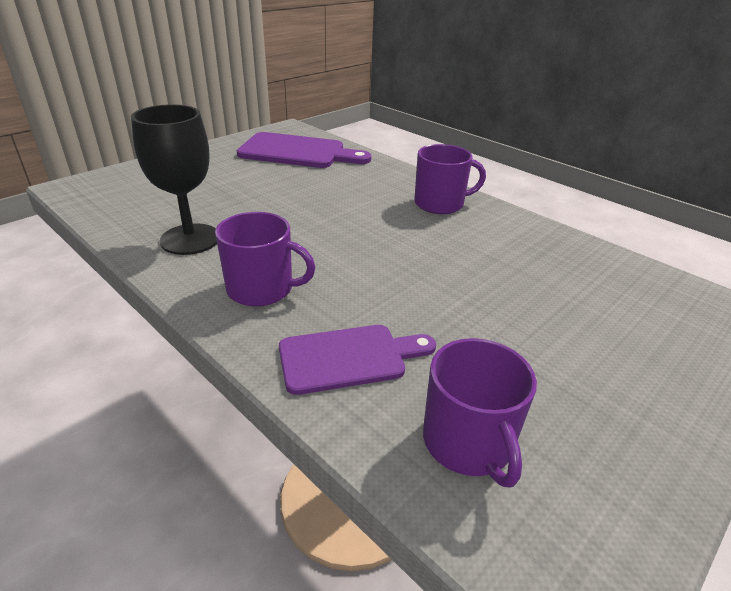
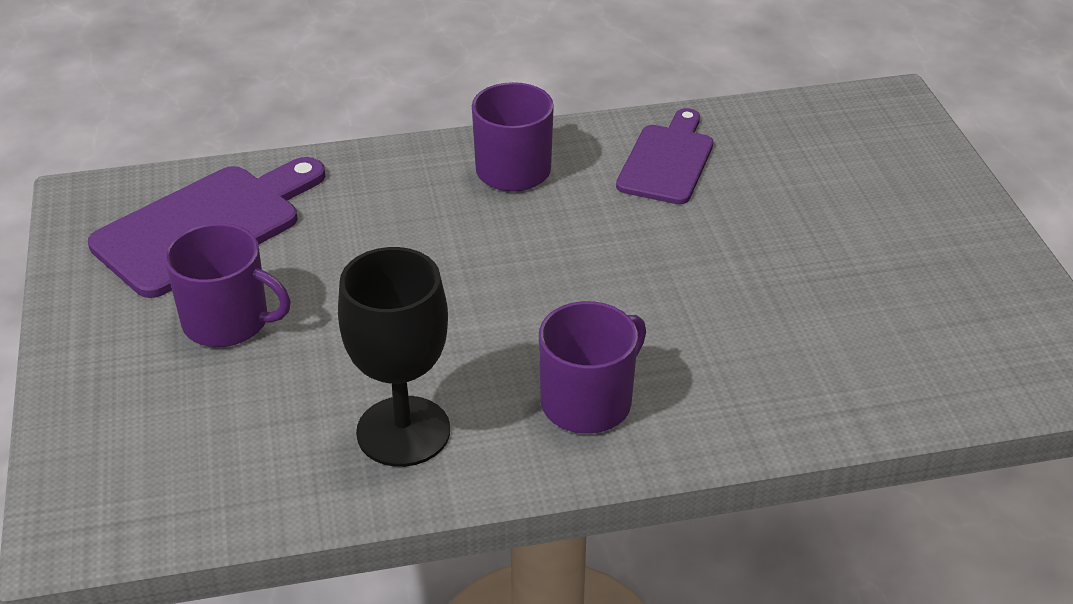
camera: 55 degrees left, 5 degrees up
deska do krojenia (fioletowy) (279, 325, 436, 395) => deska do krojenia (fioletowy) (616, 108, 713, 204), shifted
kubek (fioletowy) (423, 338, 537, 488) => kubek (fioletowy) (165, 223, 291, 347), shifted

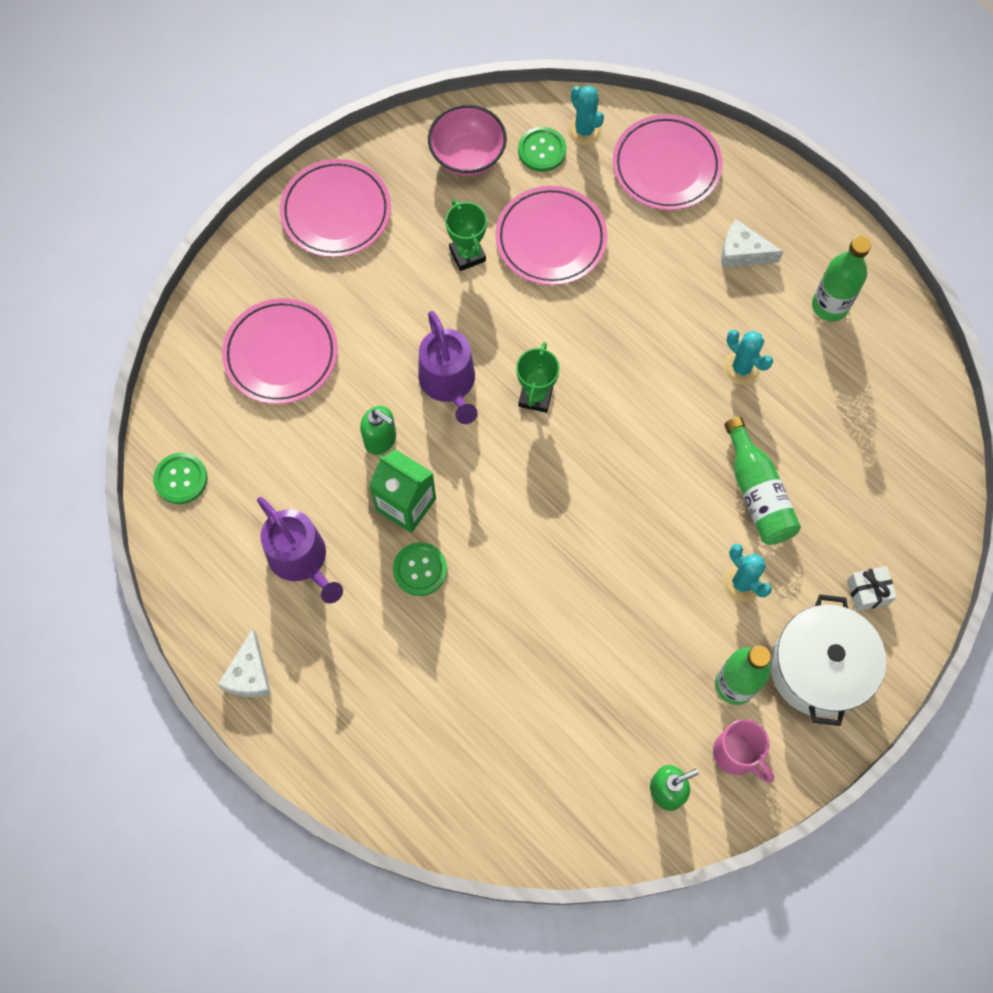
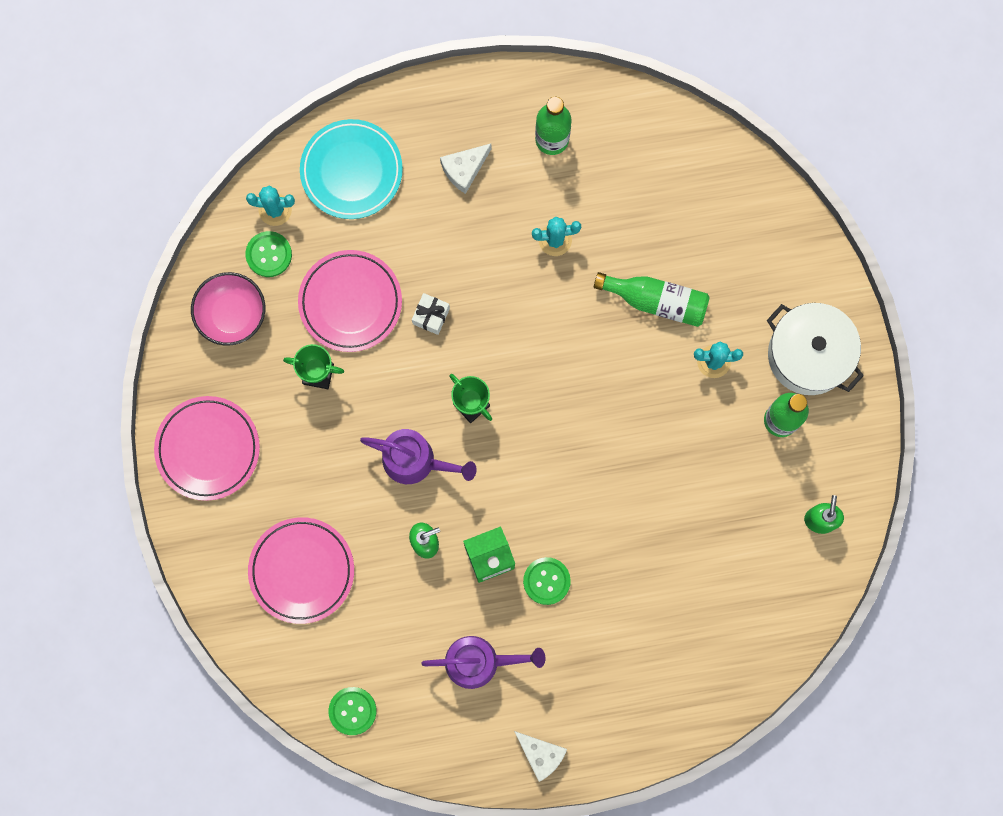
camera: 55 degrees left, 10 degrees up
talerz (różowy) (613, 114, 723, 210) => talerz (turkusowy) (300, 119, 403, 219)
kubek (różowy) (713, 719, 774, 783) => nothing
prezent (biały) (847, 566, 897, 611) => prezent (biały) (412, 293, 450, 335), shifted

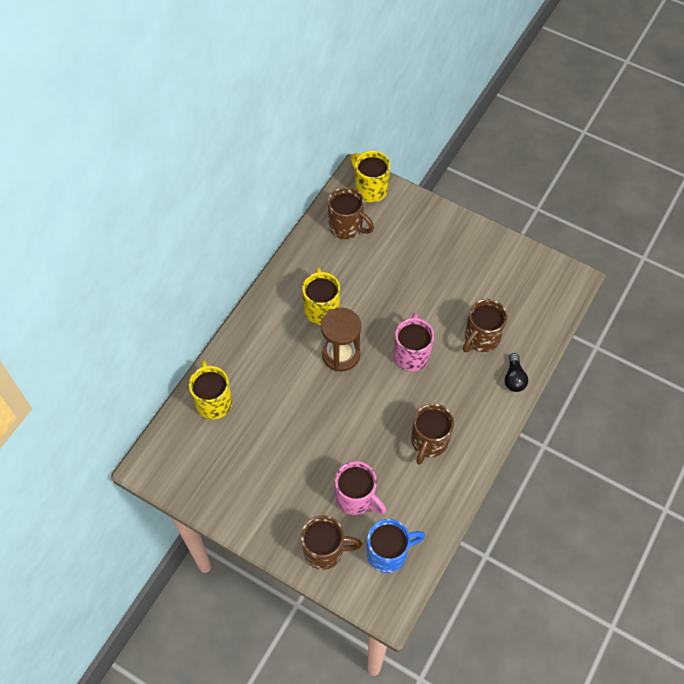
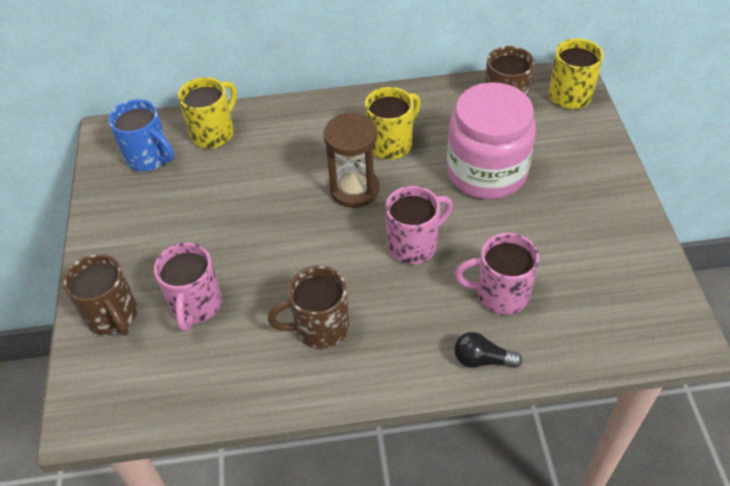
camera: 55 degrees right, 10 degrees down
kubek (niebieski) (367, 519, 425, 573) => kubek (niebieski) (108, 99, 174, 171), shifted
kubek (brązowy) (463, 299, 508, 352) => kubek (różowy) (454, 233, 539, 315)
żarówka (czarny) (505, 353, 528, 392) => żarówka (czarny) (454, 332, 523, 368), 45 degrees clockwise
nothing => słoik (różowy) (447, 82, 536, 199)

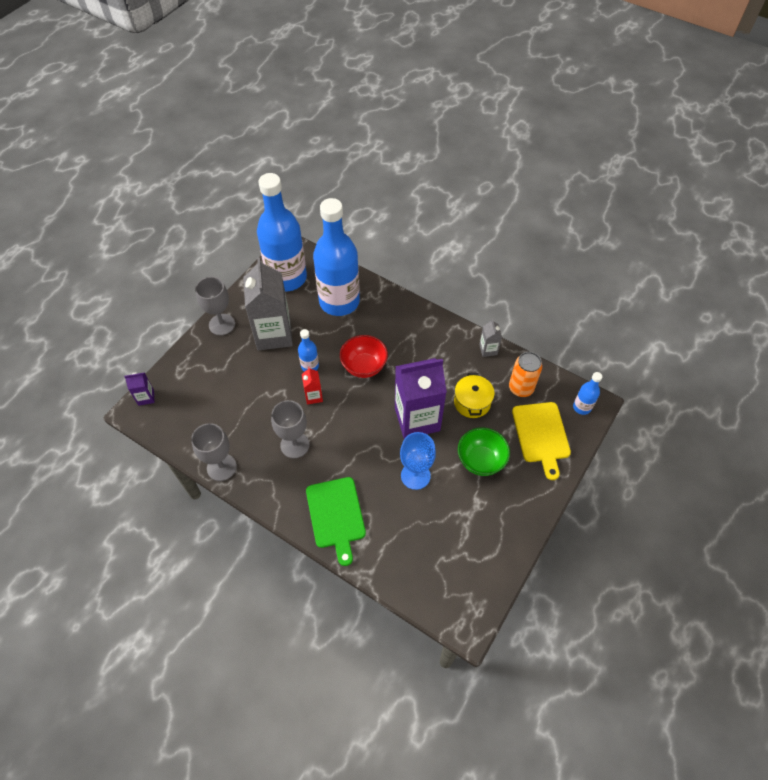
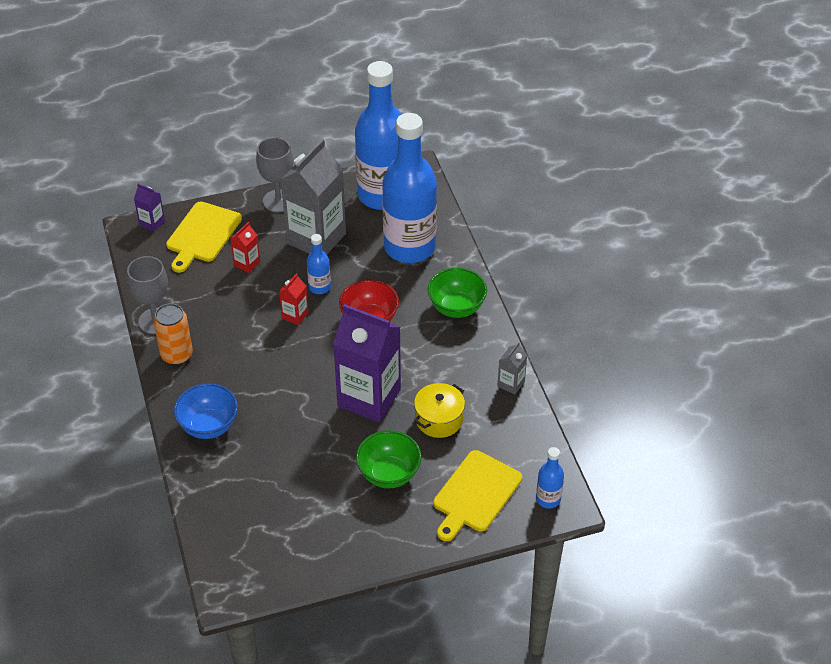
camera: 40 degrees right, 10 degrees down
kielich (szary) (271, 400, 310, 458) => nothing
deska do krojenia (zielony) (306, 477, 366, 566) => miska (niebieski) (174, 383, 238, 439)
kielich (niebieski) (400, 432, 436, 490) => nothing
puszka (pomarańczowy) (509, 352, 542, 397) => puszka (pomarańczowy) (153, 303, 193, 365), shifted
nothing => deska do krojenia (żółty) (166, 201, 242, 273)
nothing => karton mleka (czerwony) (231, 222, 260, 273)
nothing => miska (zielony) (428, 268, 487, 318)

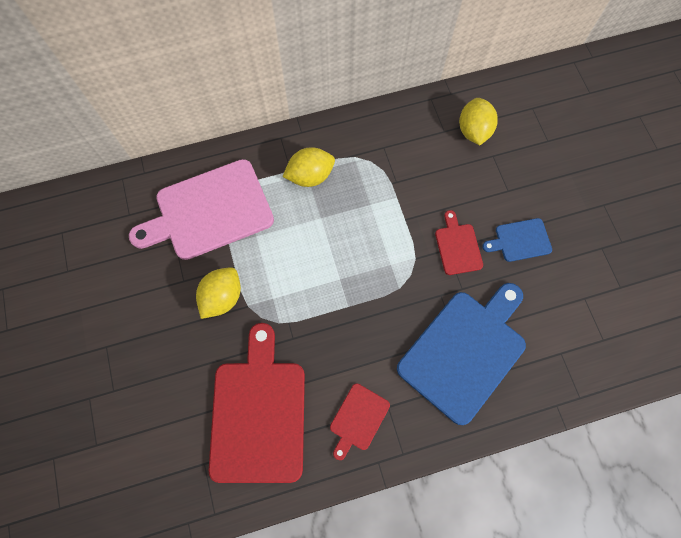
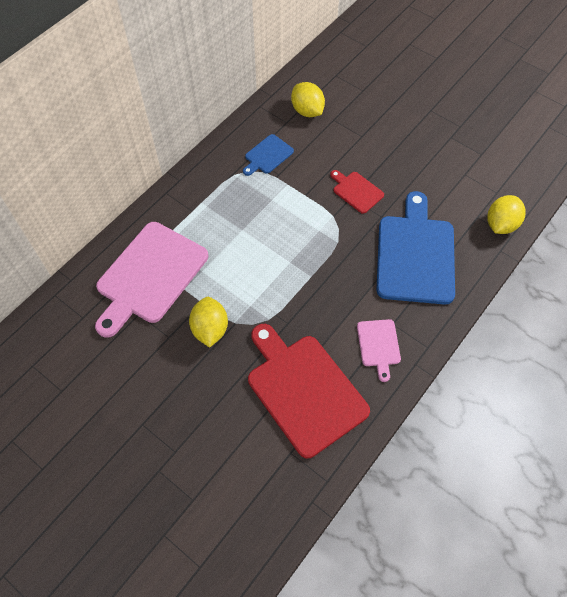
camera: 35 degrees left, 10 degrees down
cytryna (żółty) (282, 148, 335, 187) => cytryna (żółty) (487, 195, 526, 234), shifted
deska do krojenia (czerwony) (330, 383, 390, 460) => deska do krojenia (różowy) (357, 319, 401, 382)
deska do krojenia (niebieski) (482, 218, 552, 262) => deska do krojenia (niebieski) (243, 134, 294, 176), shifted

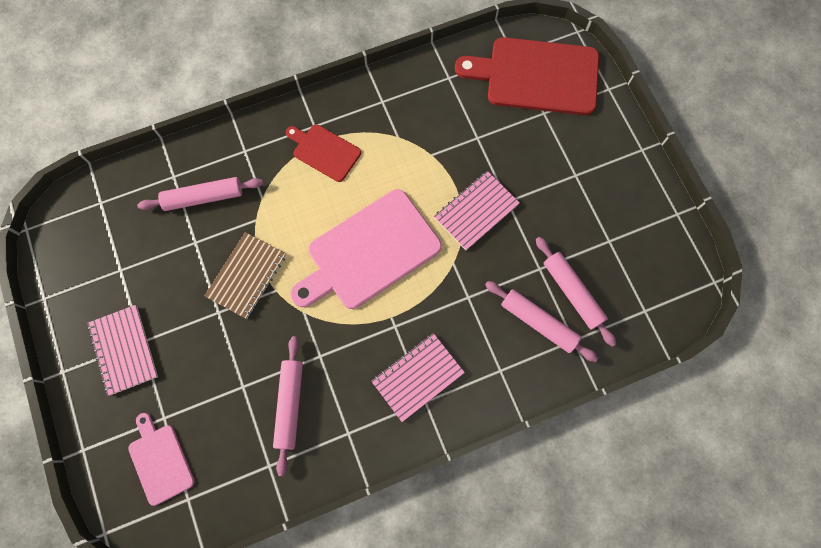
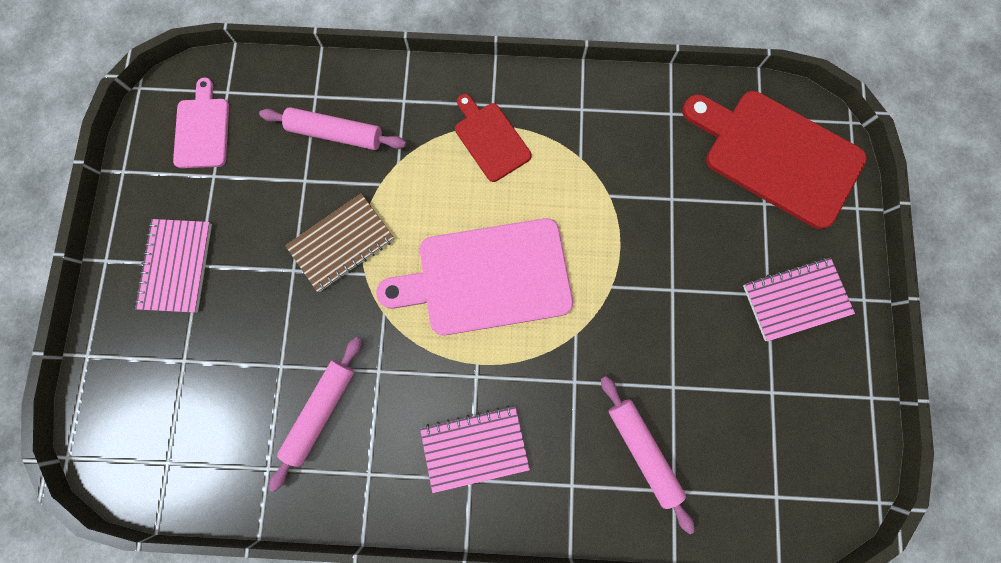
camera: 25 degrees right, 5 degrees up
deska do krojenia (różowy) (128, 413, 195, 506) => deska do krojenia (różowy) (173, 78, 229, 168), shifted
zeszyt (różowy) (434, 171, 520, 250) => zeszyt (różowy) (743, 258, 855, 341), shifted
wałek do ciasta (różowy) (536, 237, 616, 347) => nothing

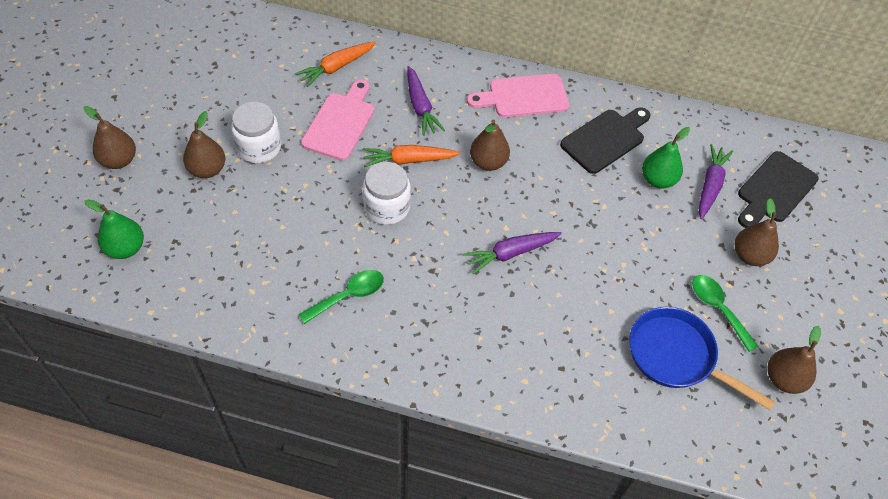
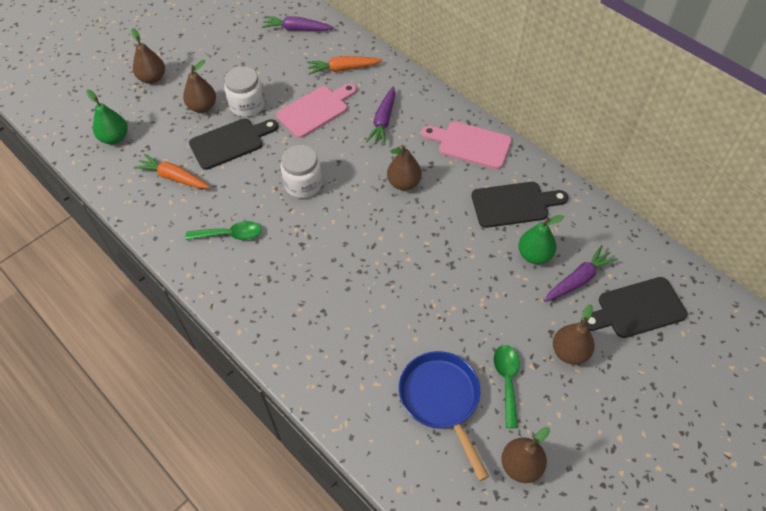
camera: 35 degrees right, 0 degrees up
marchewka (pomarańczowy) (363, 145, 460, 167) => marchewka (pomarańczowy) (133, 154, 210, 189), shifted
marchewka (fioletowy) (463, 232, 562, 274) => marchewka (fioletowy) (262, 16, 334, 31), shifted
nothing => deska do krojenia (czarny) (189, 119, 278, 170)

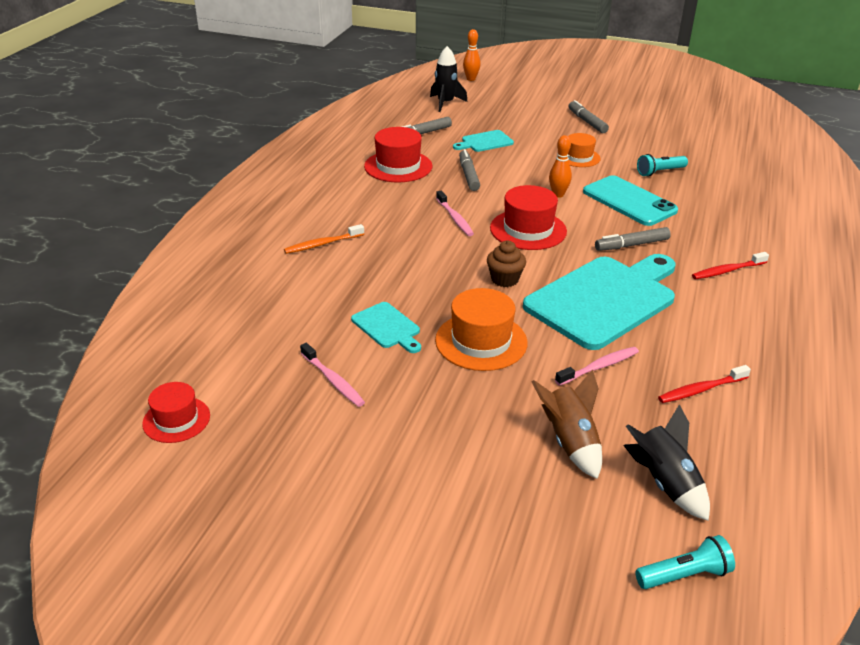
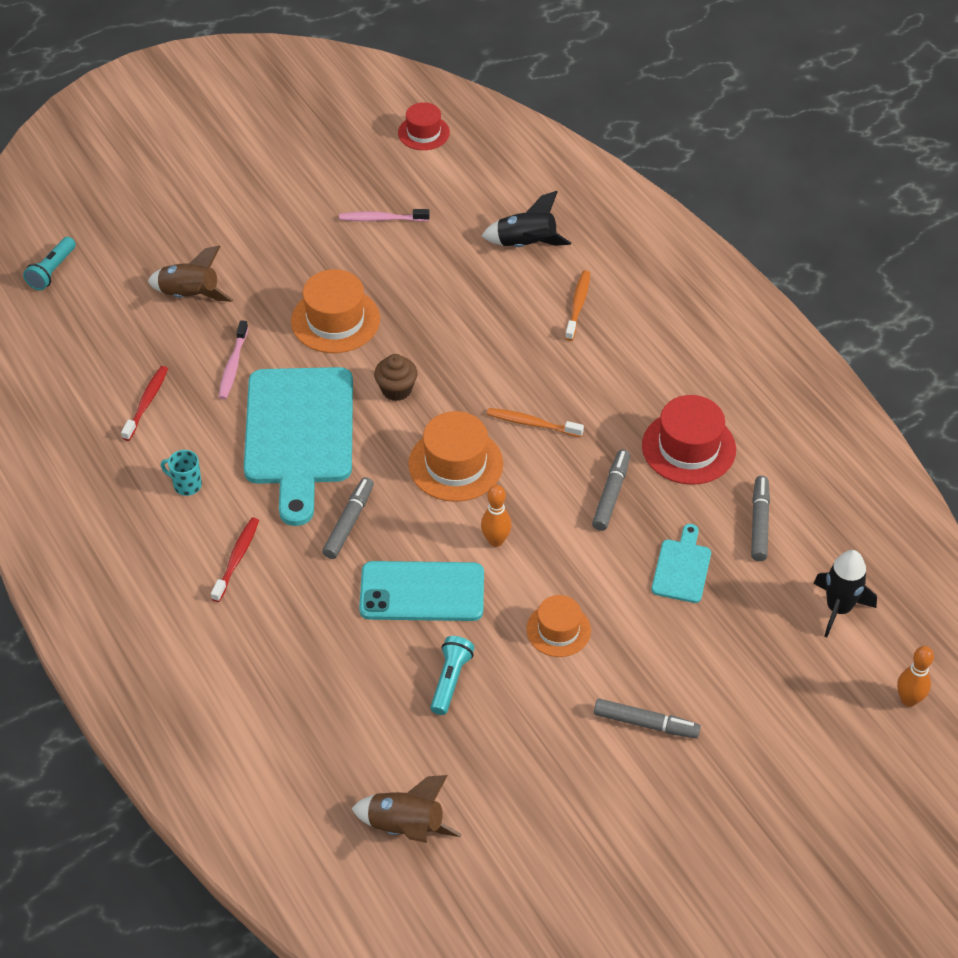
camera: 130 degrees right, 15 degrees up
deska do krojenia (turkusowy) (351, 302, 421, 353) => nothing
szczoteczka do zębów (różowy) (436, 190, 474, 236) => szczoteczka do zębów (pomarańczowy) (487, 408, 584, 437)
flamaster (szary) (459, 149, 480, 191) => flamaster (szary) (592, 449, 630, 531), 105 degrees counterclockwise
kapelusz (czerwony) (490, 185, 567, 250) => kapelusz (pomarańczowy) (408, 411, 503, 502)
rakieta (czarny) (623, 404, 710, 521) => rakieta (czarny) (482, 191, 571, 247), shifted
nothing => kubek (turkusowy) (161, 450, 202, 496)
nothing => rakieta (brązowy) (351, 775, 462, 843)

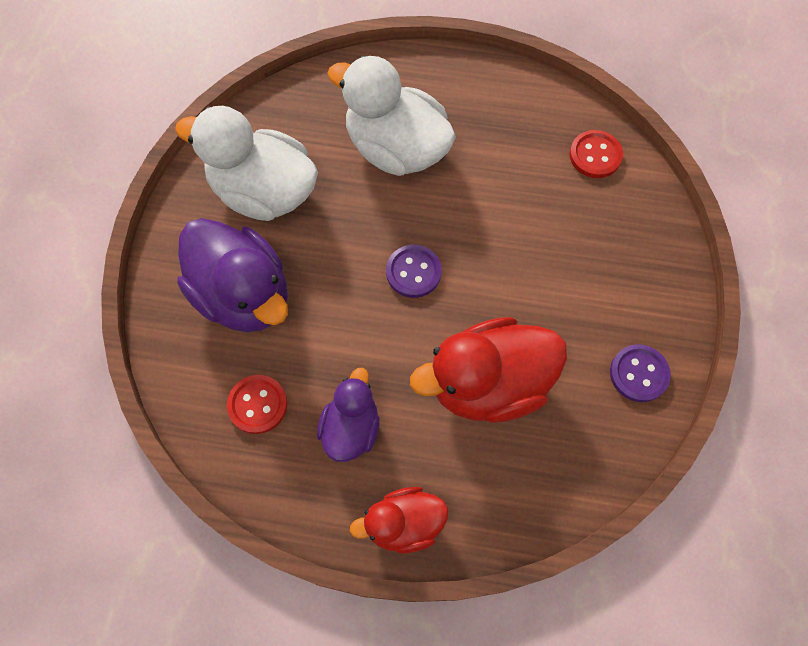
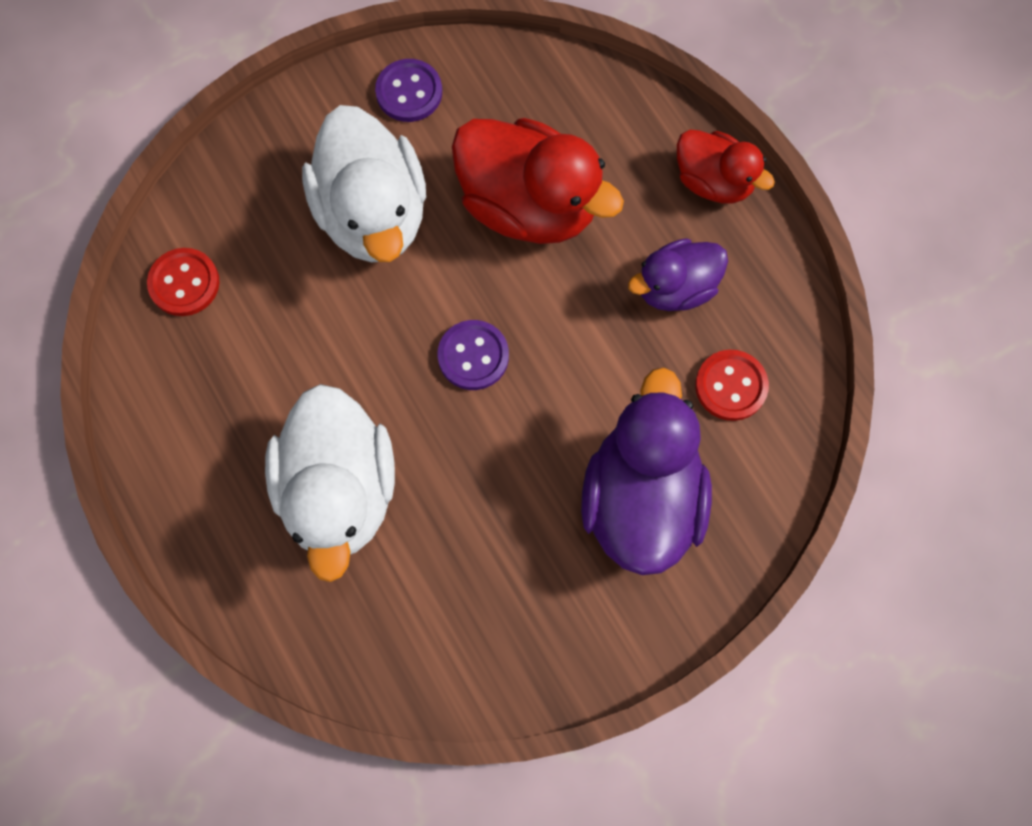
camera: 130 degrees left, 5 degrees up
kaczka (biały) (175, 106, 318, 221) => kaczka (biały) (302, 105, 426, 262), shifted

